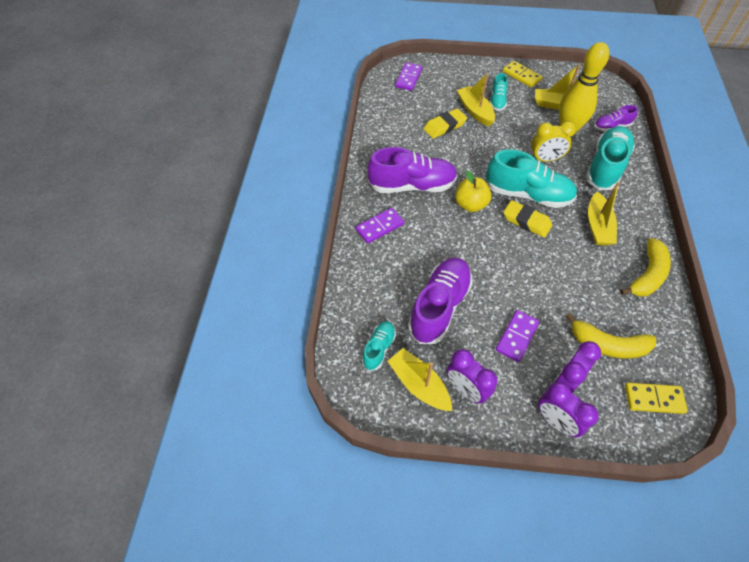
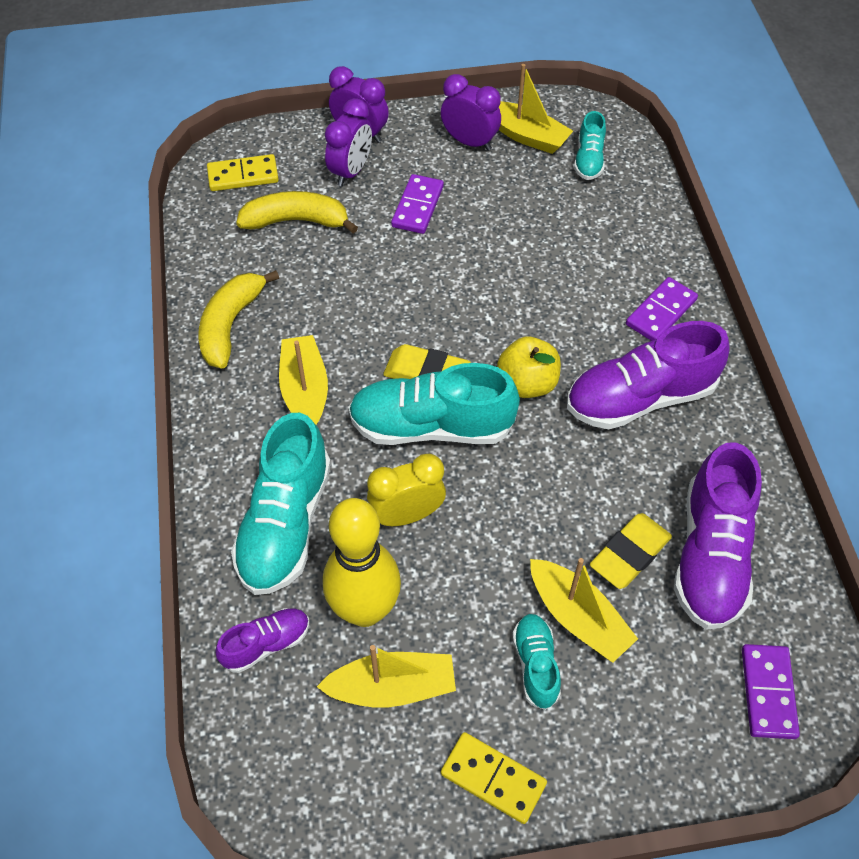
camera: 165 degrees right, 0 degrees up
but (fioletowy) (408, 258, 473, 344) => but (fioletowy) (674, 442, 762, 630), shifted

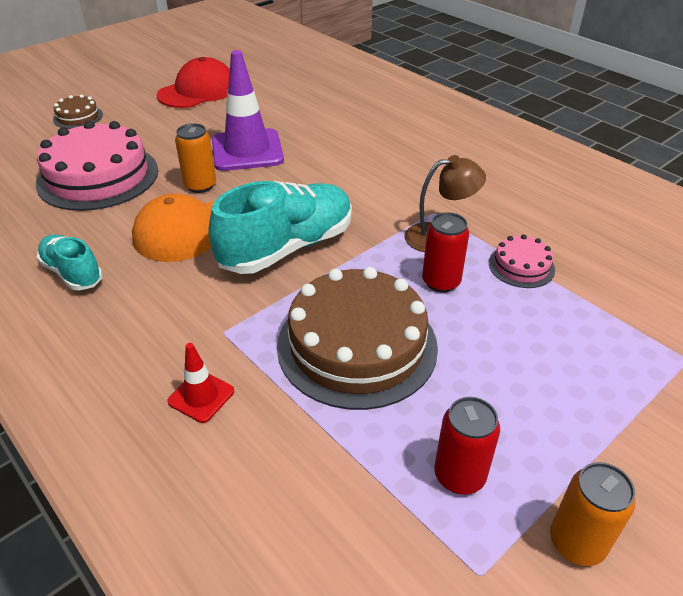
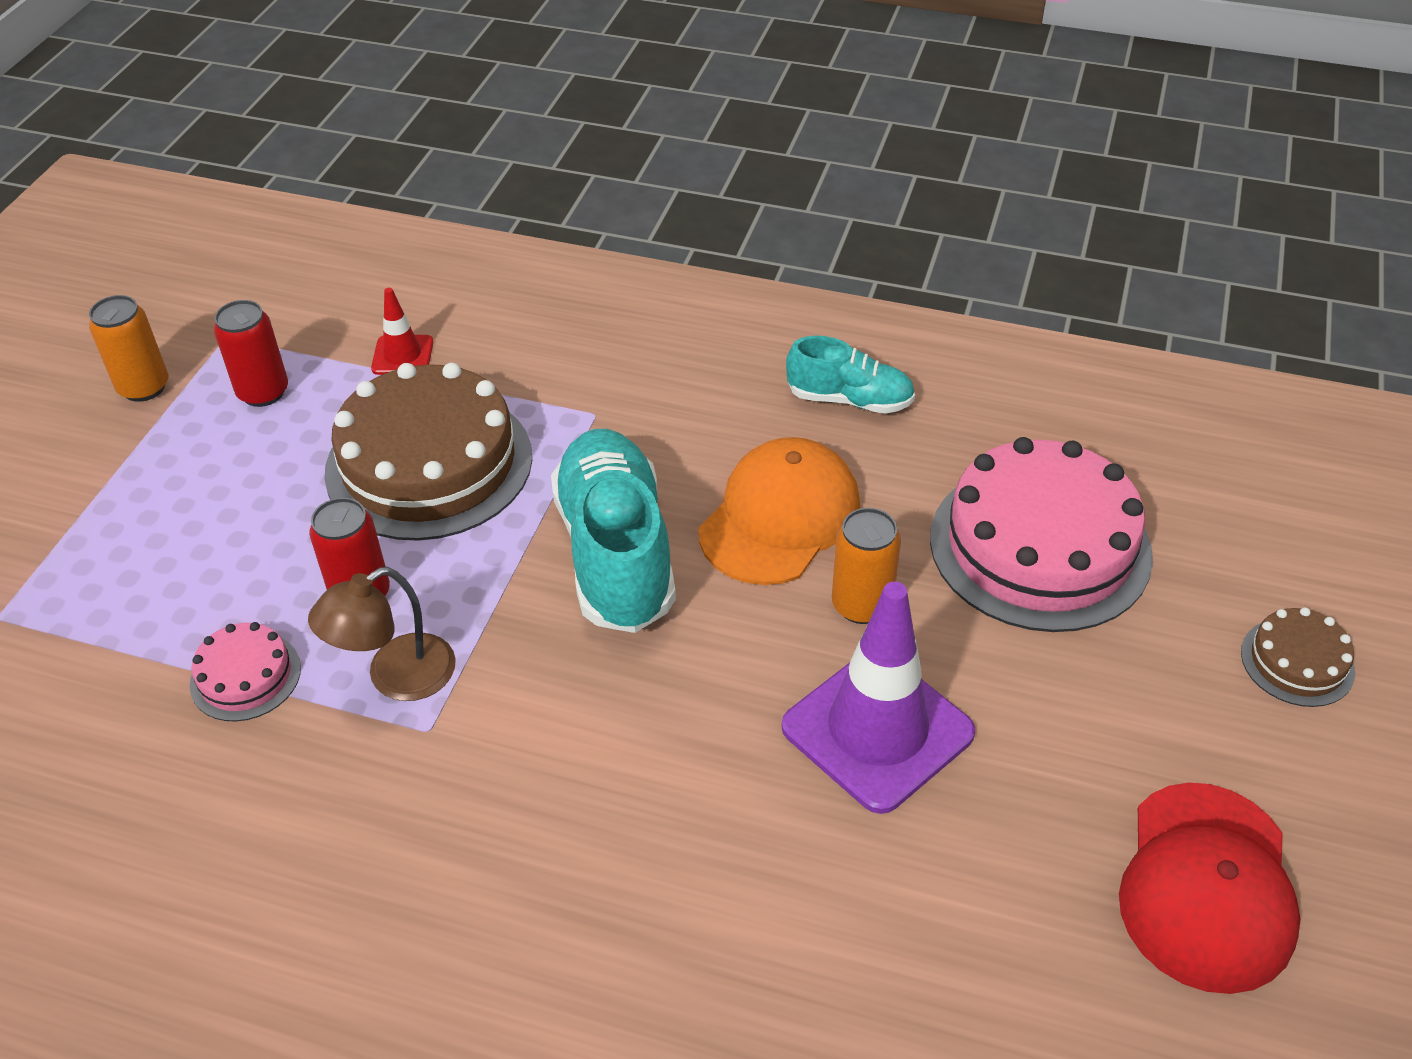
camera: 150 degrees right, 5 degrees up
pachołek (czerwony) (167, 343, 234, 423) => pachołek (czerwony) (371, 288, 433, 375), shifted
but (turkusowy) (208, 181, 352, 274) => but (turkusowy) (551, 429, 676, 633), 150 degrees clockwise

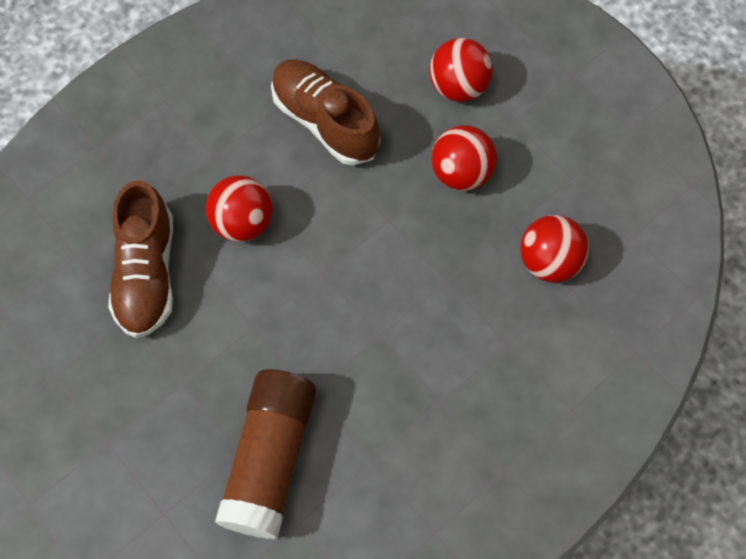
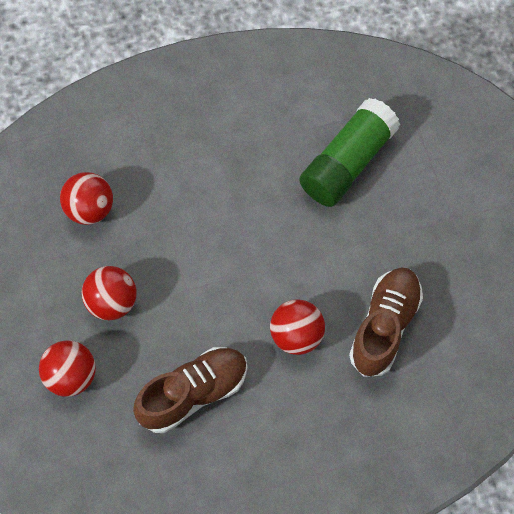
camera: 155 degrees left, 0 degrees up
klej w sztyfcie (brązowy) (215, 369, 316, 539) => klej w sztyfcie (zielony) (299, 98, 400, 207)
but (brązowy) (271, 59, 380, 165) => but (brązowy) (133, 347, 247, 433), 105 degrees counterclockwise

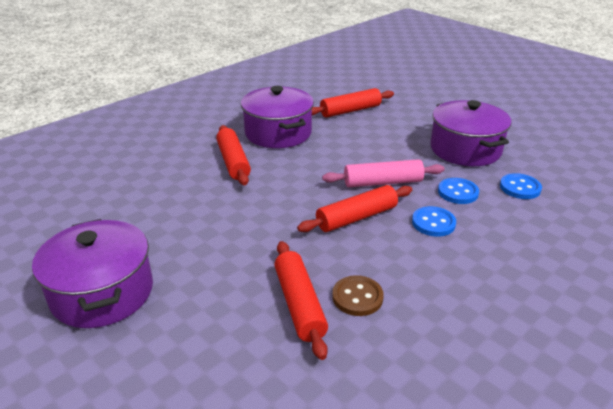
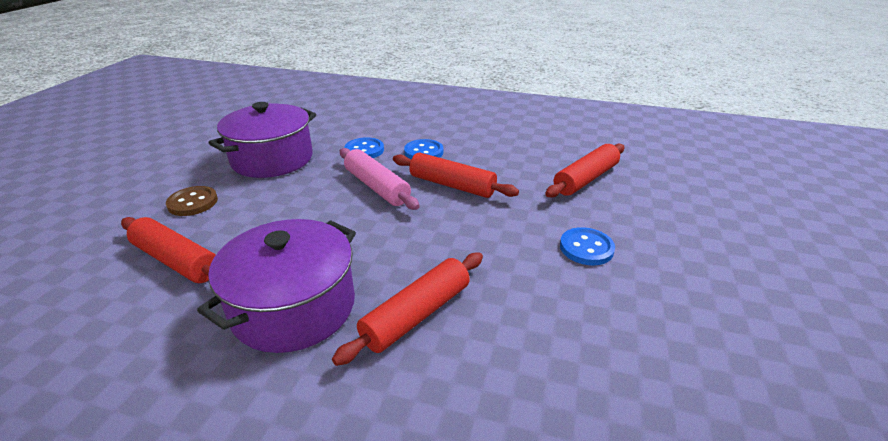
camera: 120 degrees left, 0 degrees up
garnek (fioletowy) (32, 219, 153, 328) => nothing
guzik (brązowy) (332, 275, 384, 316) => guzik (brązowy) (166, 186, 218, 216), shifted
guzik (niebieski) (500, 173, 542, 199) => guzik (niebieski) (560, 227, 615, 265), shifted

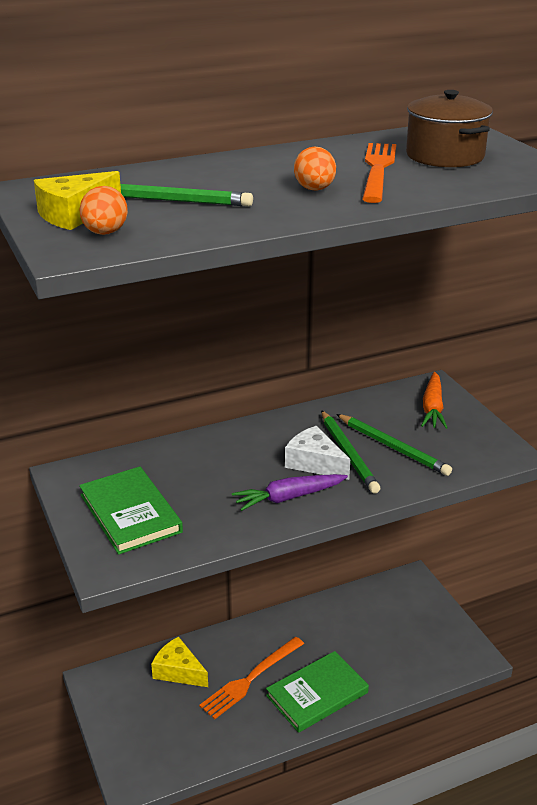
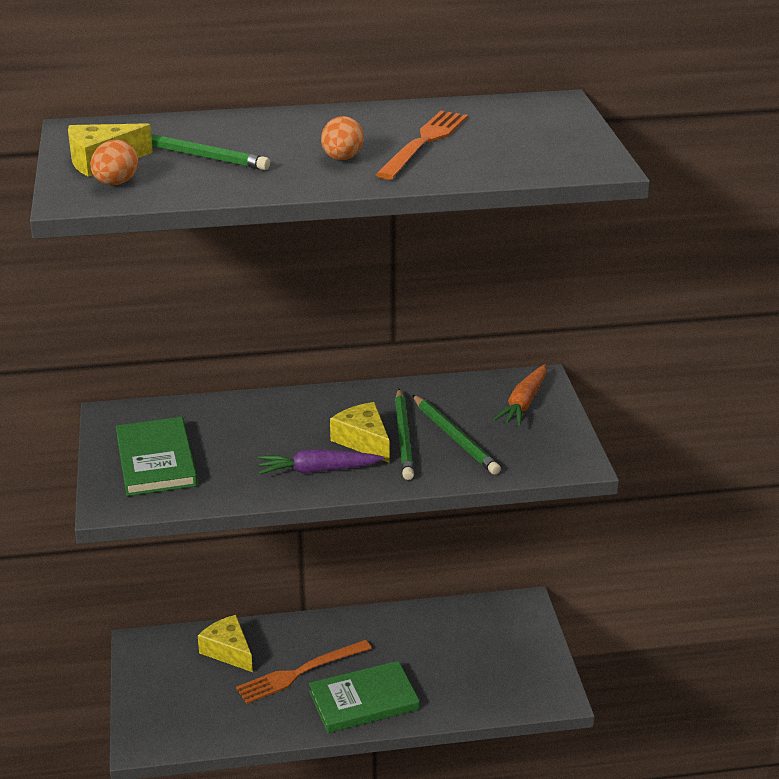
camera: 15 degrees right, 0 degrees up
ser (biały) (285, 426, 350, 480) => ser (żółty) (330, 402, 390, 463)
garnek (brązowy) (406, 90, 493, 168) => nothing

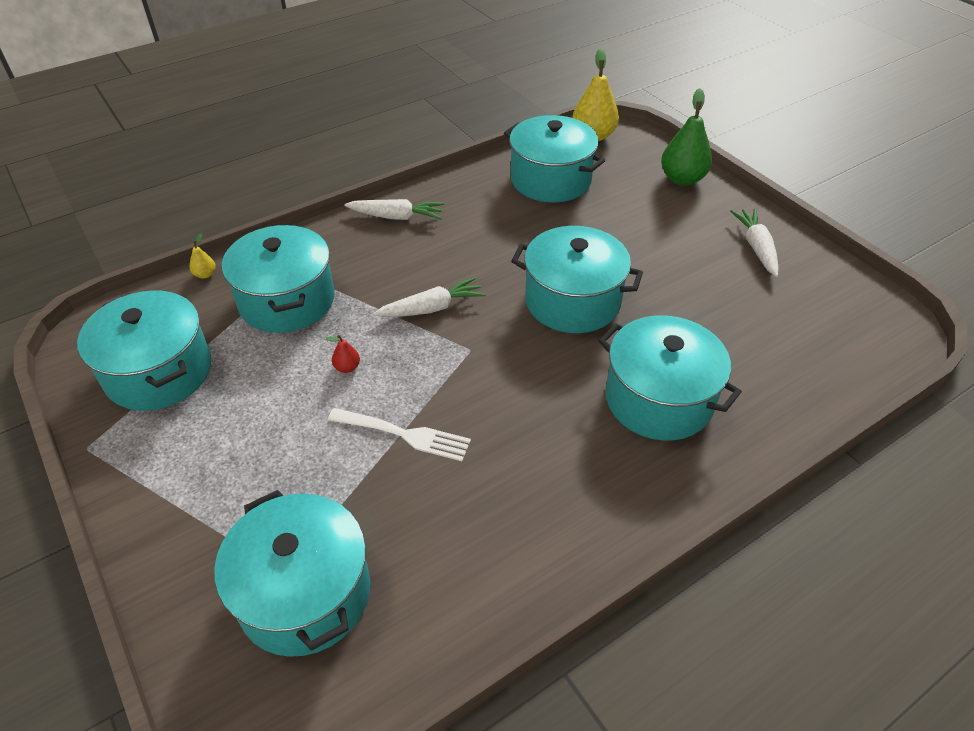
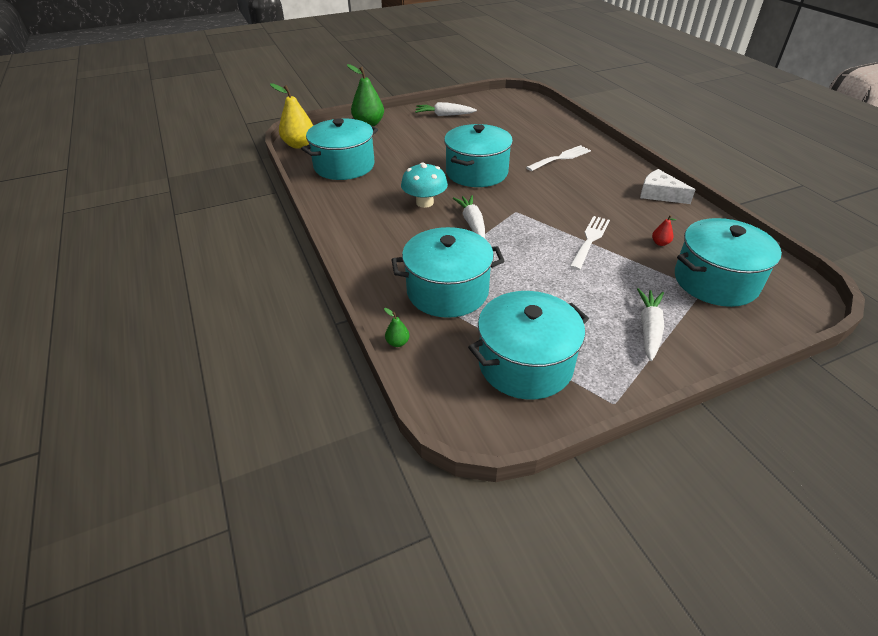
camera: 80 degrees left, 5 degrees down
gruszka (żółty) (189, 234, 216, 279) => gruszka (zielony) (384, 308, 409, 347)
gruszka (czerwony) (326, 335, 360, 373) => gruszka (czerwony) (652, 215, 676, 246), shifted
marchewka (biały) (345, 199, 444, 220) => marchewka (biały) (637, 288, 664, 361), shifted
garnek (turkusowy) (598, 315, 742, 441) => widelec (biały) (526, 145, 591, 171)
nothing => grzyb (turkusowy) (401, 162, 448, 208)
nothing => ser (biały) (640, 169, 695, 204)

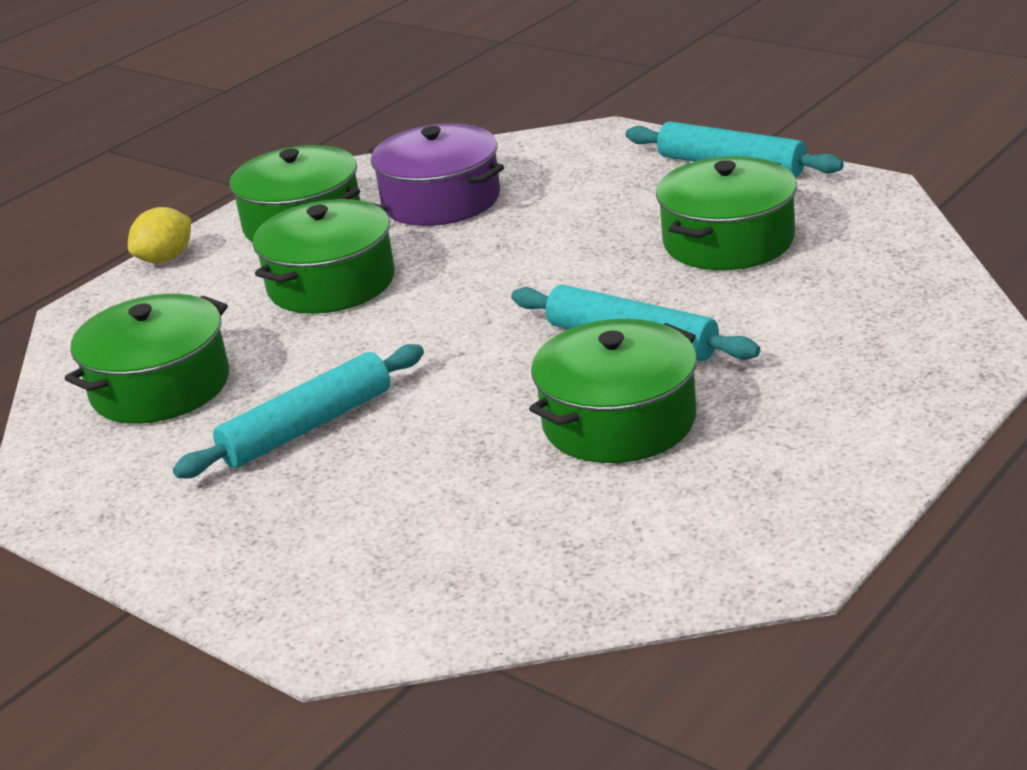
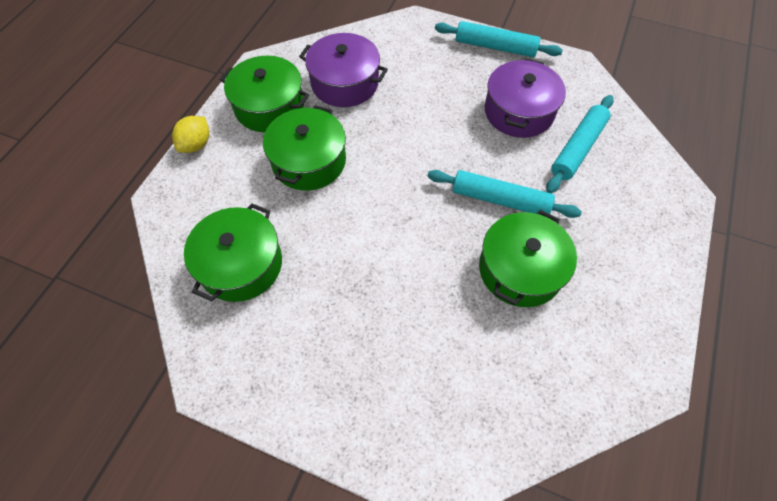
camera: 20 degrees left, 30 degrees up
wałek do ciasta (turkusowy) (173, 344, 424, 478) => wałek do ciasta (turkusowy) (546, 95, 614, 193), shifted
garnek (zielony) (656, 156, 797, 270) => garnek (fioletowy) (485, 59, 566, 138)

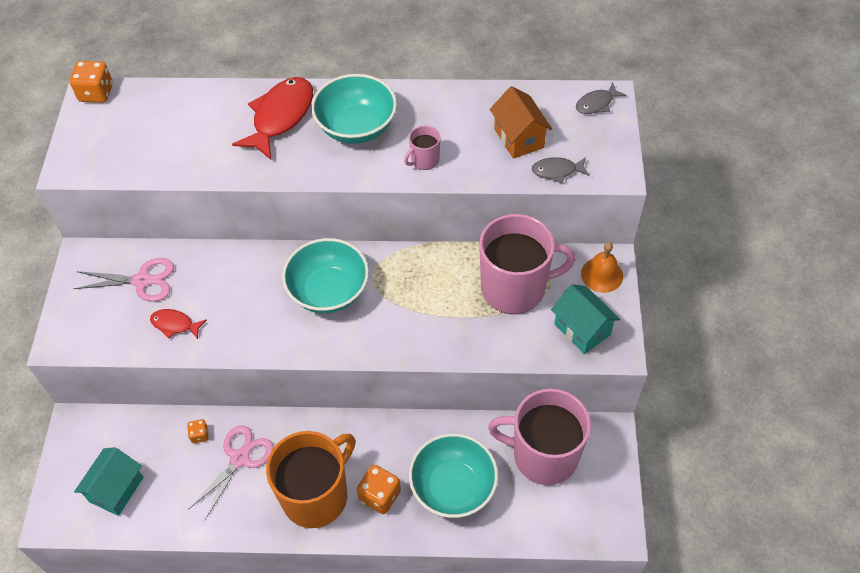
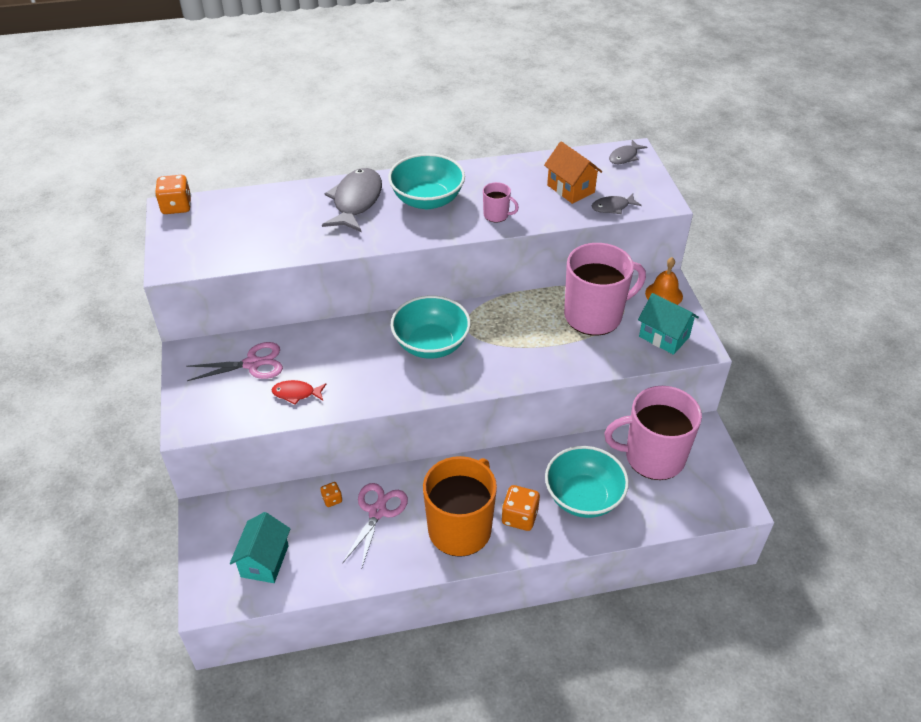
camera: 15 degrees left, 10 degrees down
ryba (czerwony) (232, 77, 313, 160) => ryba (szary) (322, 168, 382, 232)
kubek (różowy) (404, 126, 440, 170) => kubek (różowy) (483, 182, 519, 223), 105 degrees counterclockwise

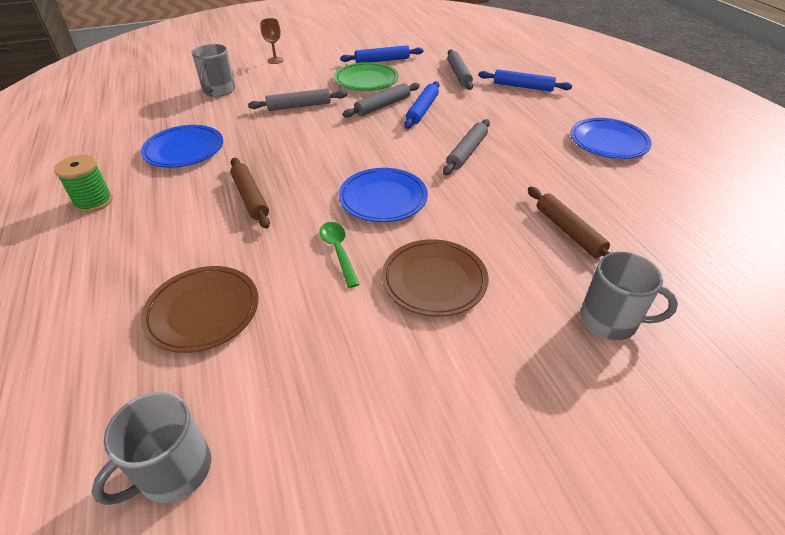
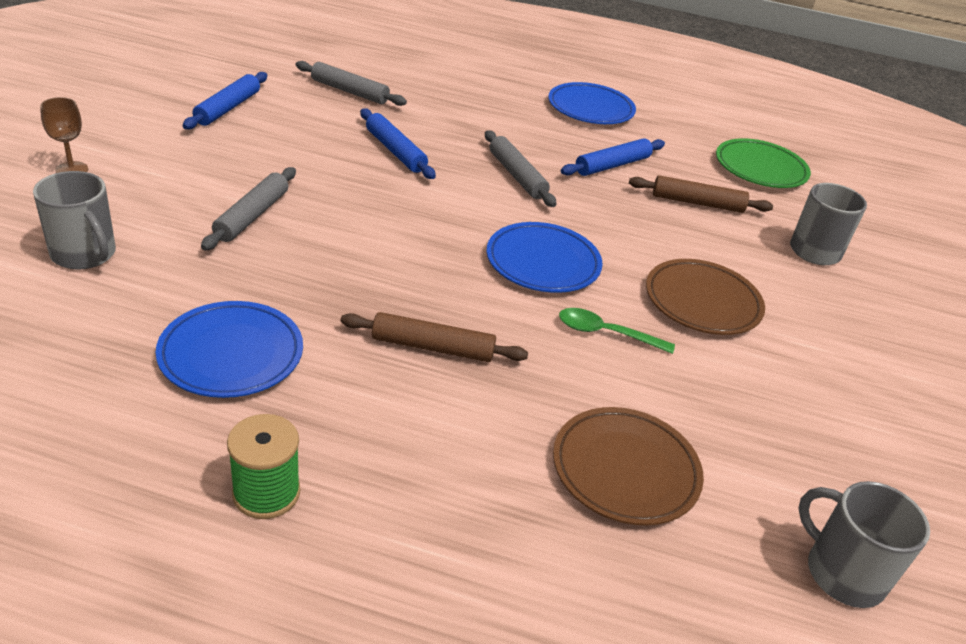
camera: 60 degrees left, 5 degrees down
kubek (szary) (91, 392, 211, 505) => kubek (szary) (798, 481, 930, 608), 150 degrees clockwise
talerz (zielony) (334, 62, 399, 91) => talerz (zielony) (716, 138, 811, 188), shifted
wałek do ciasta (szary) (342, 83, 420, 118) => nothing
wałek do ciasta (niebieski) (478, 69, 572, 92) => wałek do ciasta (niebieski) (561, 138, 665, 176), shifted

